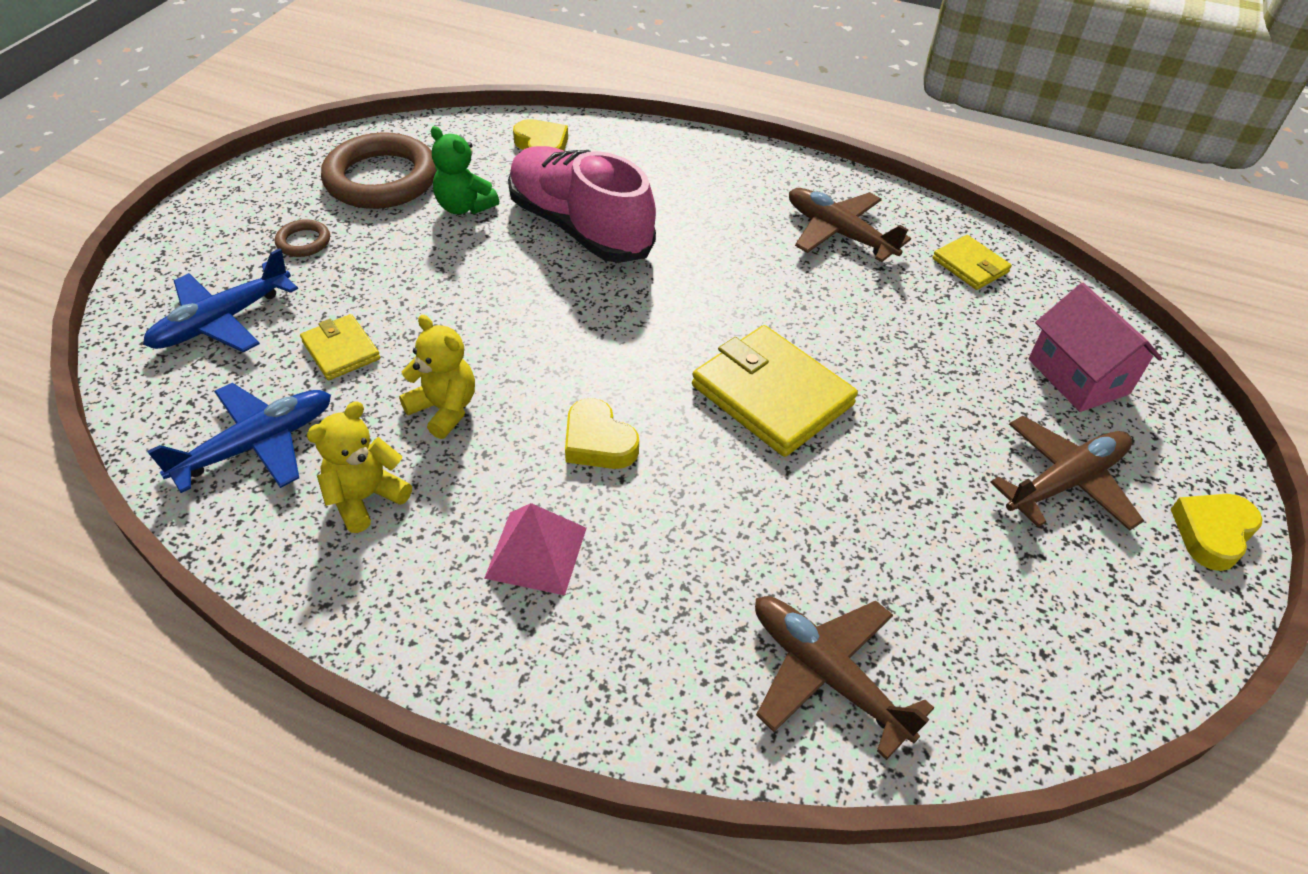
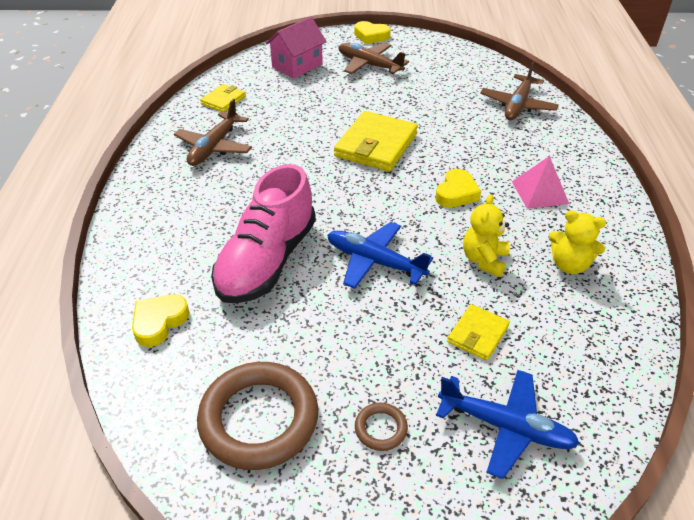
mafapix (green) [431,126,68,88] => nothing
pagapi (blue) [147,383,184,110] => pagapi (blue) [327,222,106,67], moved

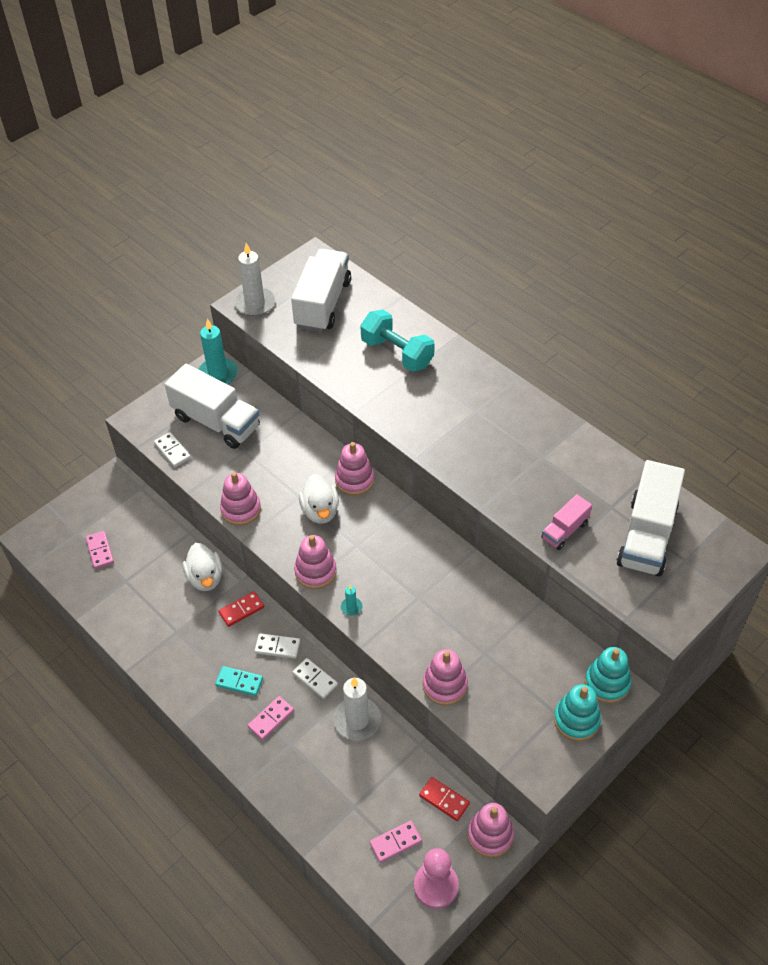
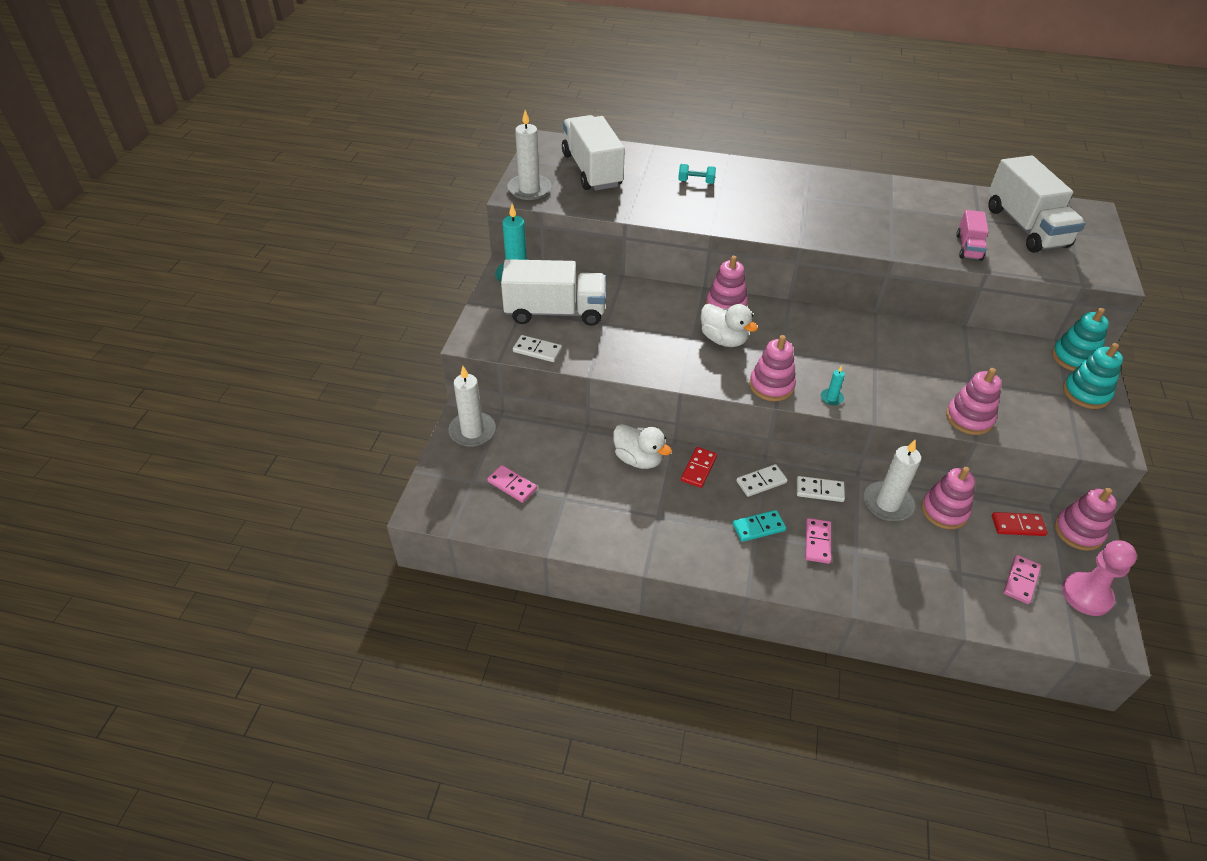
nothing => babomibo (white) [448,366,48,81]
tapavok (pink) [220,472,41,54] => tapavok (pink) [922,467,53,62], moved
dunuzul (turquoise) [360,309,75,63] => dunuzul (turquoise) [678,164,38,20], x0.49

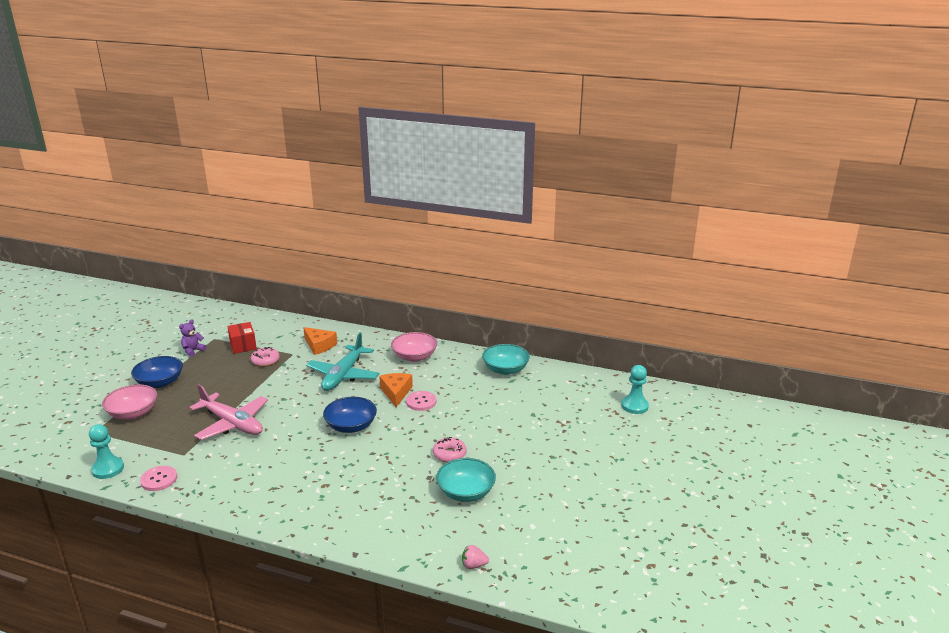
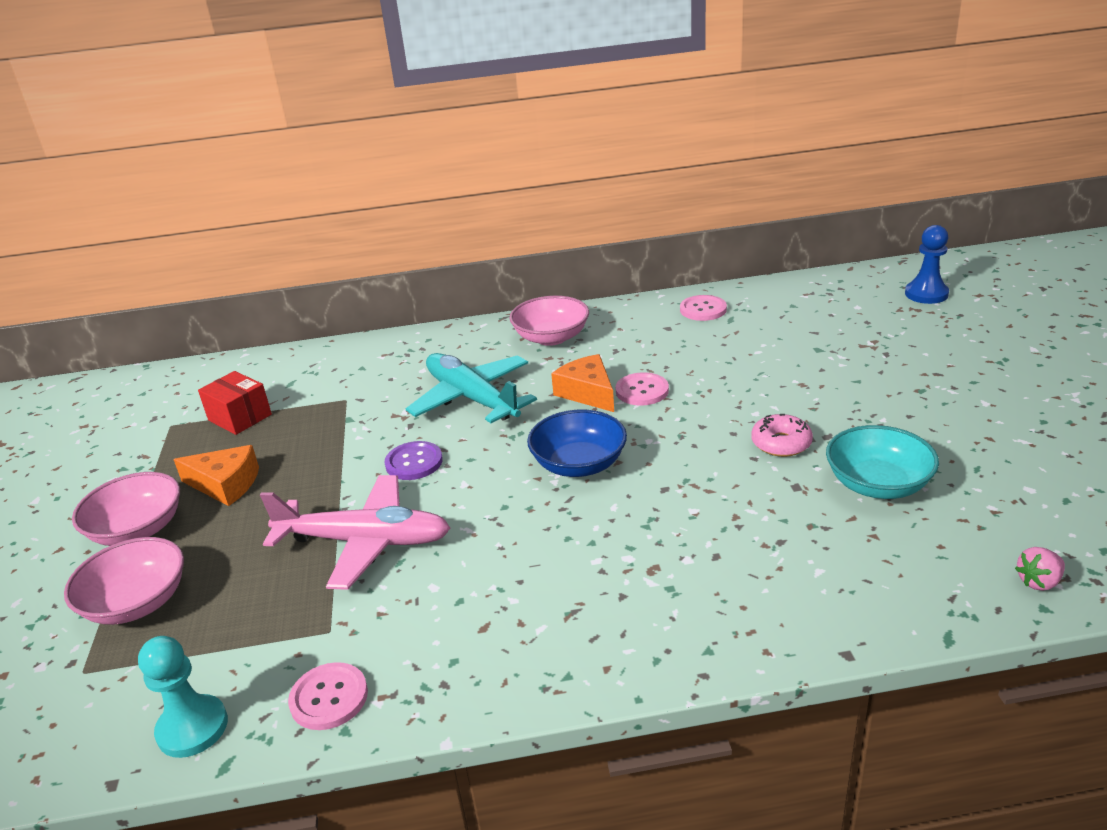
mafapix (purple) [179,320,28,37] => nothing
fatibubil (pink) [251,347,29,20] => nothing
nothing => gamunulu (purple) [384,441,59,39]
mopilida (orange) [303,327,34,28] => mopilida (orange) [173,445,86,61], moved
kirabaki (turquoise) [482,344,48,31] => gamunulu (pink) [680,295,47,26]
kirabaki (blue) [131,356,52,32] => kirabaki (pink) [72,472,108,74]
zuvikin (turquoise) [622,365,27,49] => zuvikin (blue) [905,225,44,79]
pagapi (turquoise) [306,332,73,59] => pagapi (turquoise) [406,353,131,70], 150 degrees clockwise

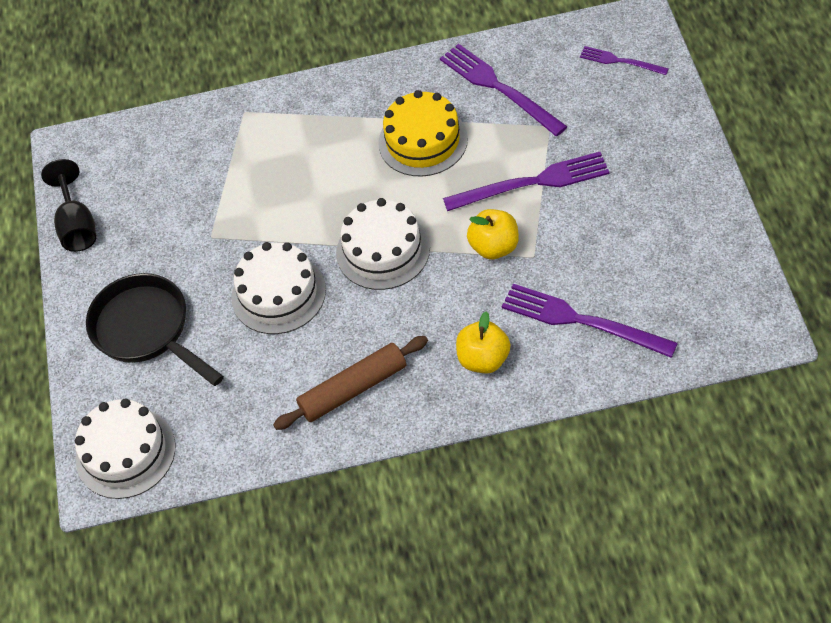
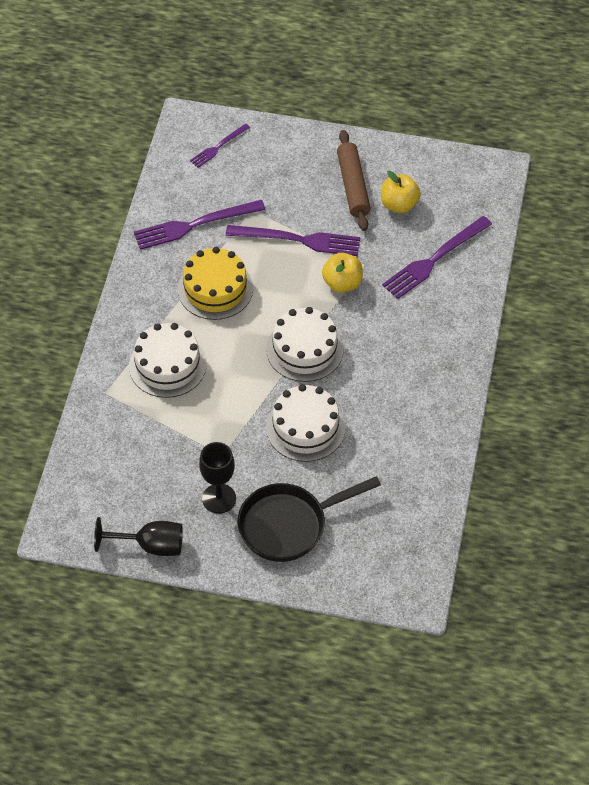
nothing => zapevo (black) [199,442,37,72]
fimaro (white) [75,398,100,101] => fimaro (white) [129,323,78,75], moved
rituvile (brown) [273,336,155,94] => rituvile (brown) [337,130,34,101], moved
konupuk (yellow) [456,312,54,62] => konupuk (yellow) [381,171,40,42], moved
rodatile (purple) [443,152,166,59] => rodatile (purple) [225,225,135,31], 90 degrees clockwise

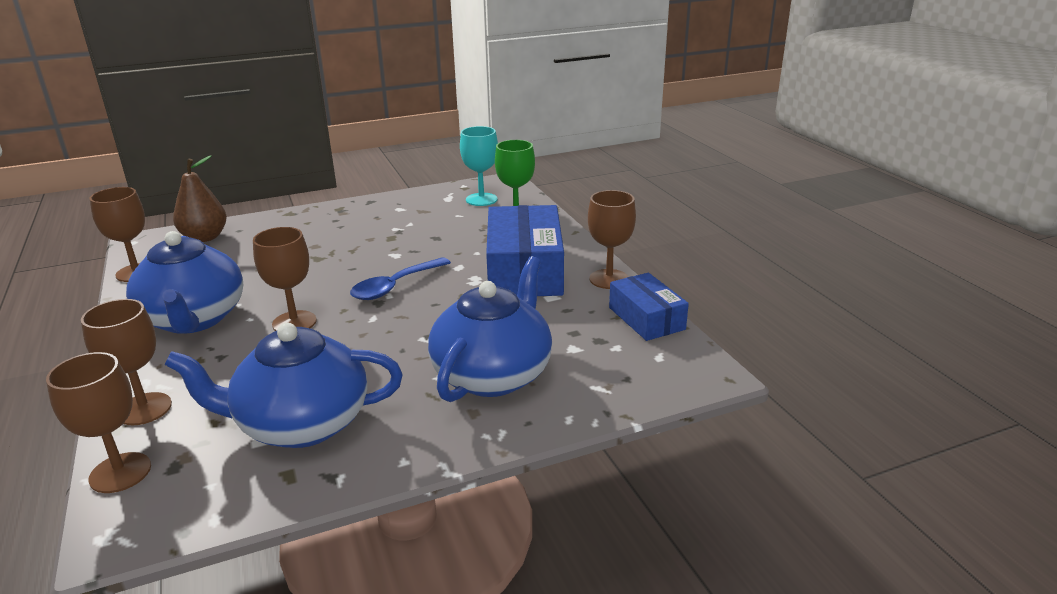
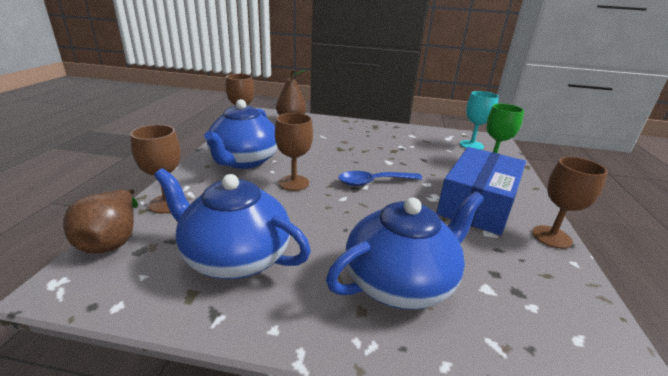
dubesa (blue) [609,273,80,68] => nothing
zapevo (brown) [46,352,105,141] => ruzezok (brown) [63,189,75,64]

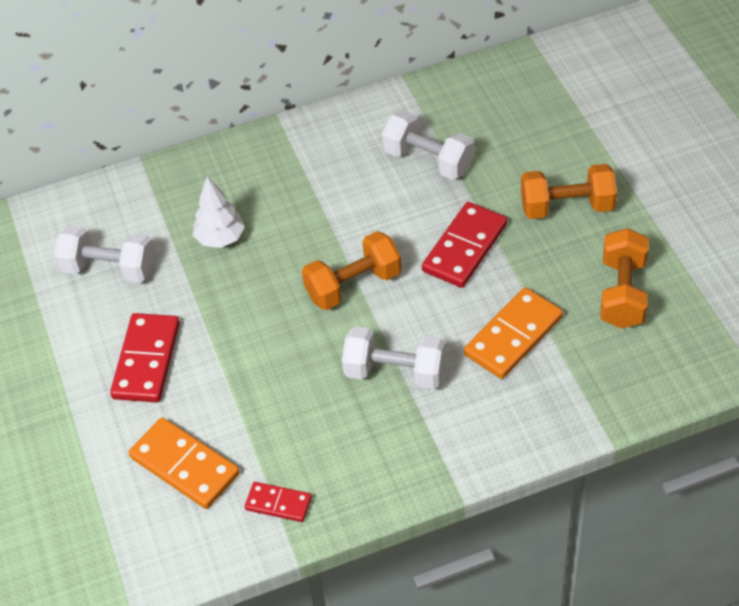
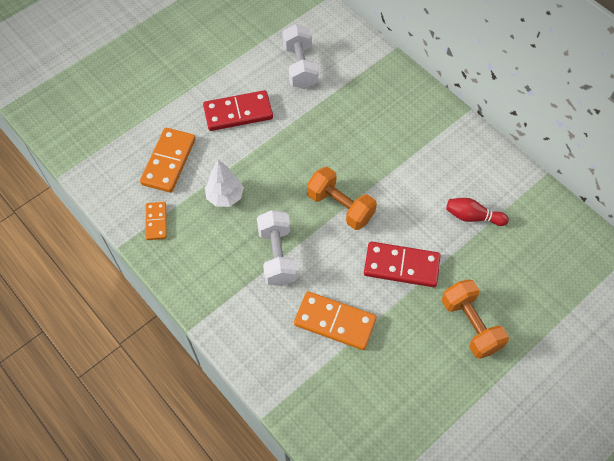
dunuzul (orange) [600,228,49,100] => nothing
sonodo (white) [193,177,52,71] => sonodo (white) [205,160,39,47], moved
dunuzul (white) [382,111,92,69] => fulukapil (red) [446,198,63,28]
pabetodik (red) [245,482,67,40] => pabetodik (orange) [146,202,21,38]

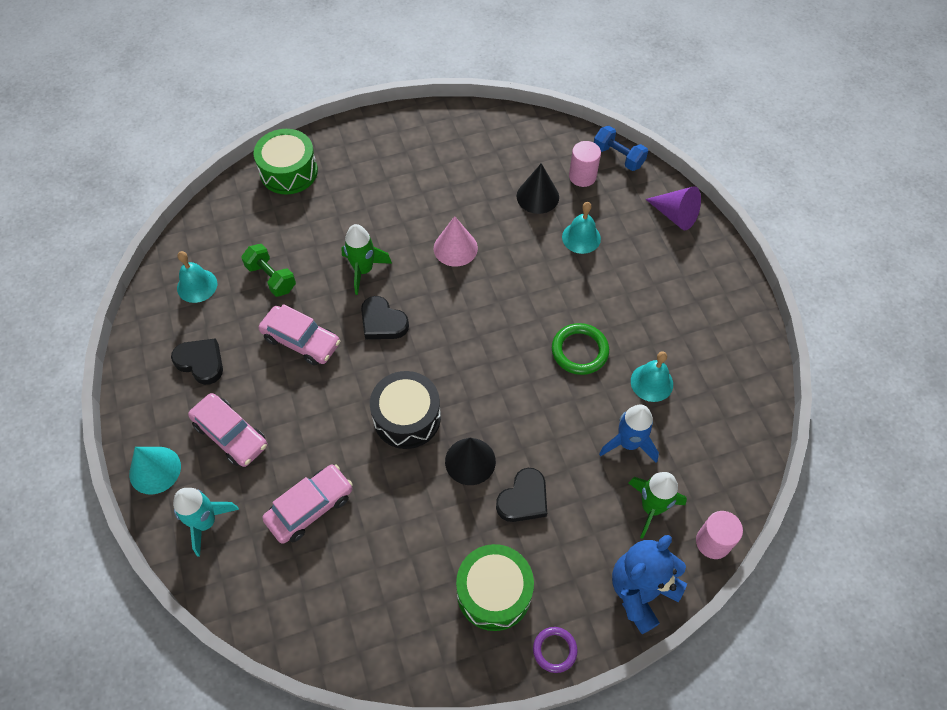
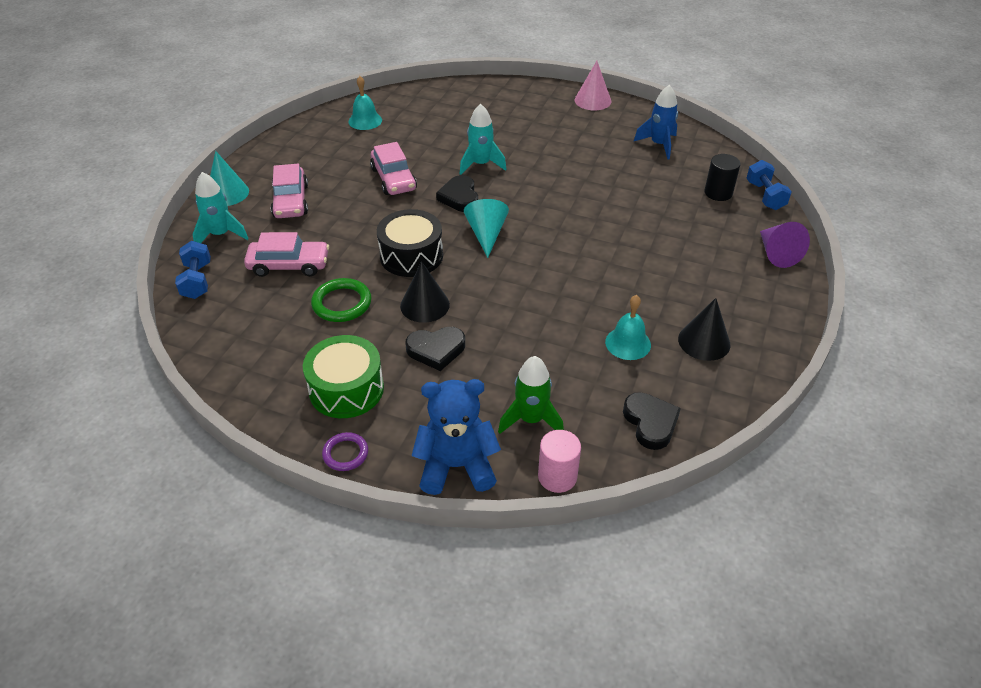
dunuzul (green) [241,244,55,53] => nothing
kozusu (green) [254,129,64,65] => nothing
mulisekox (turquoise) [562,202,39,52] => nothing
nothing => dunuzul (blue) [175,241,36,58]
nothing => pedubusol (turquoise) [464,199,45,59]
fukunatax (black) [171,338,52,47] => fukunatax (black) [623,392,58,58], moved
pedubusol (pink) [434,216,44,51] => pedubusol (pink) [574,61,37,49], moved
pedubusol (black) [516,163,43,51] => pedubusol (black) [678,298,52,63], moved
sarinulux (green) [552,323,57,52] => sarinulux (green) [311,278,60,44], moved
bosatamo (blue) [599,405,60,58] => bosatamo (blue) [633,85,45,74], moved
bosatamo (green) [341,224,51,71] => bosatamo (turquoise) [460,104,47,71]
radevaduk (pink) [569,141,32,46] => radevaduk (black) [704,154,36,47]

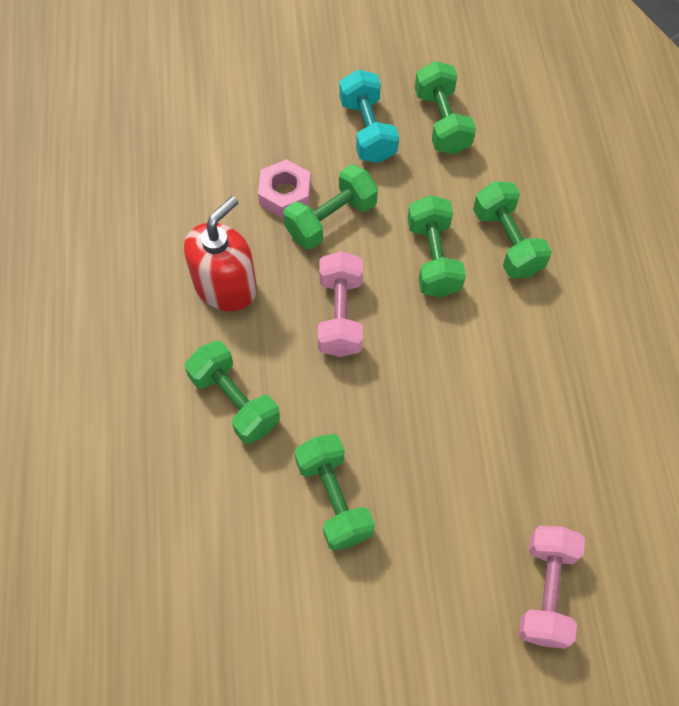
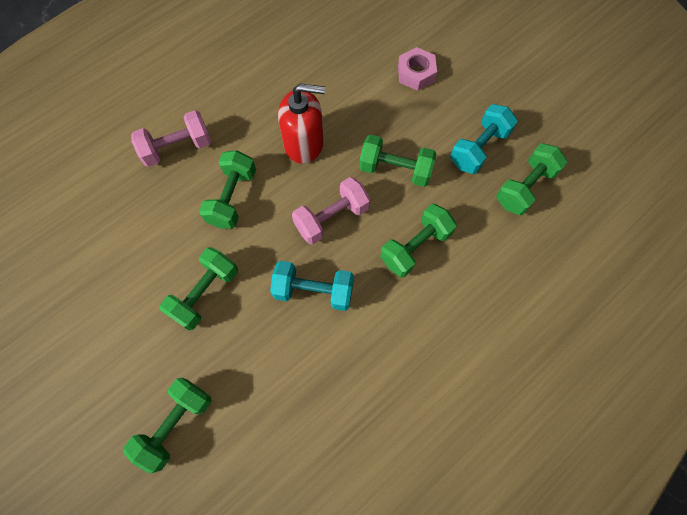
nothing => dunuzul (turquoise) [270,261,84,50]
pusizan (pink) [258,159,53,59] => pusizan (pink) [398,47,39,44], moved
dunuzul (green) [473,181,79,97] => dunuzul (green) [123,377,88,97], moved
dunuzul (pink) [519,526,66,123] => dunuzul (pink) [131,110,80,57], moved

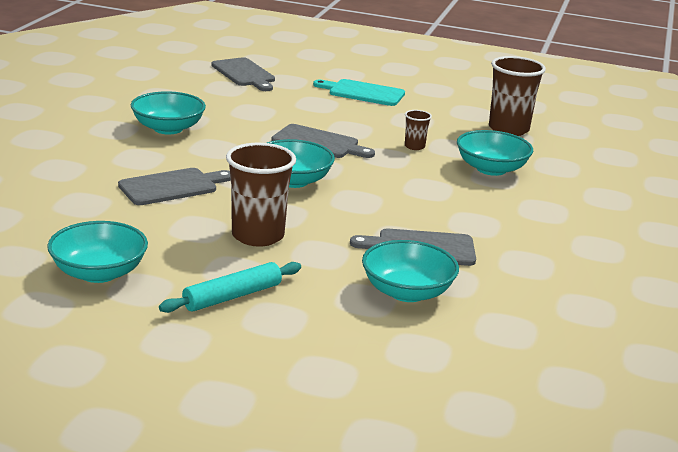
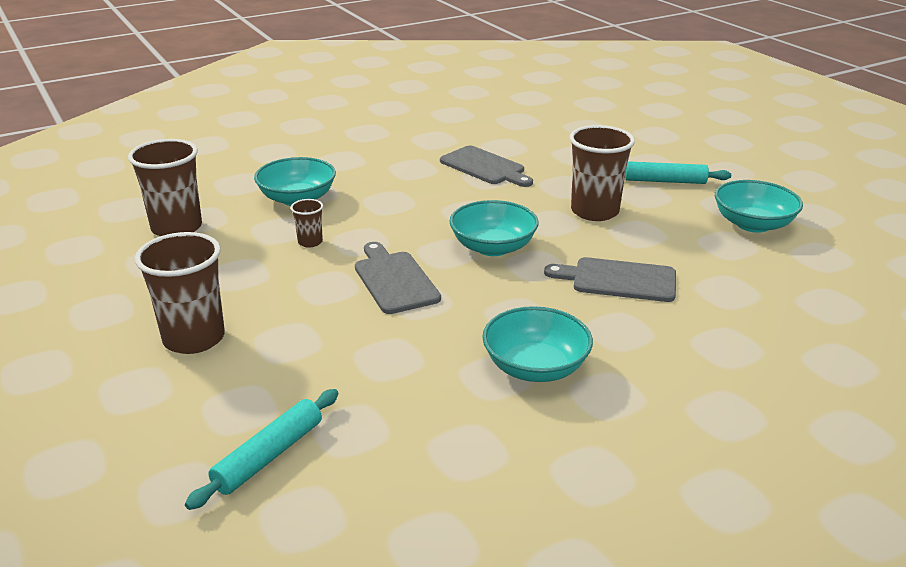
kirabaki (turquoise) [362,240,97,62] => nothing
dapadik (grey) [211,57,64,34] => rituvile (turquoise) [185,389,153,121]
dapadik (turquoise) [313,79,92,27] => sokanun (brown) [135,232,90,122]

